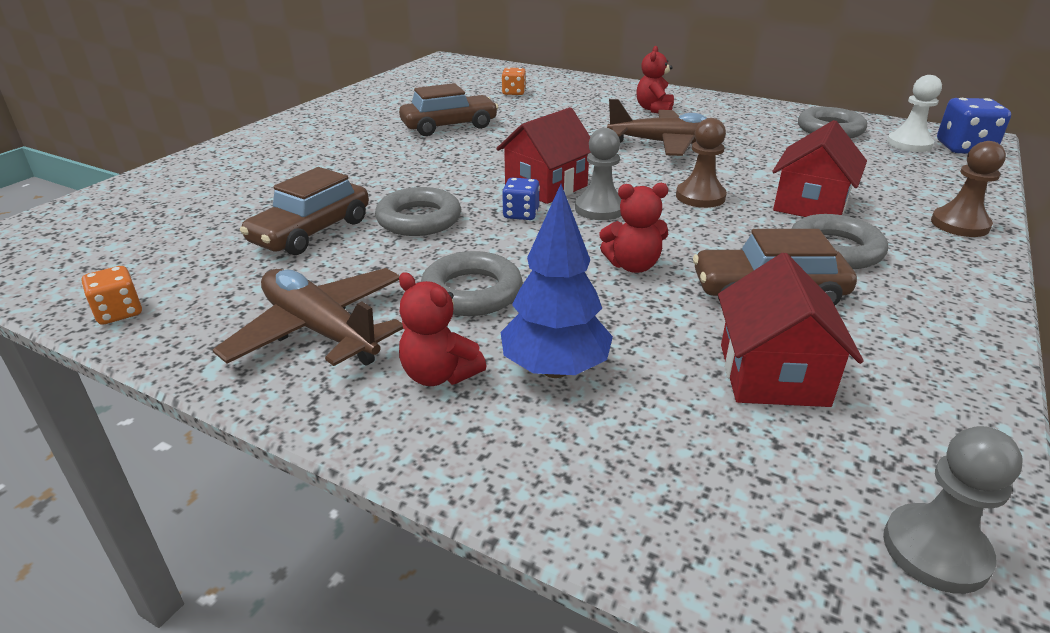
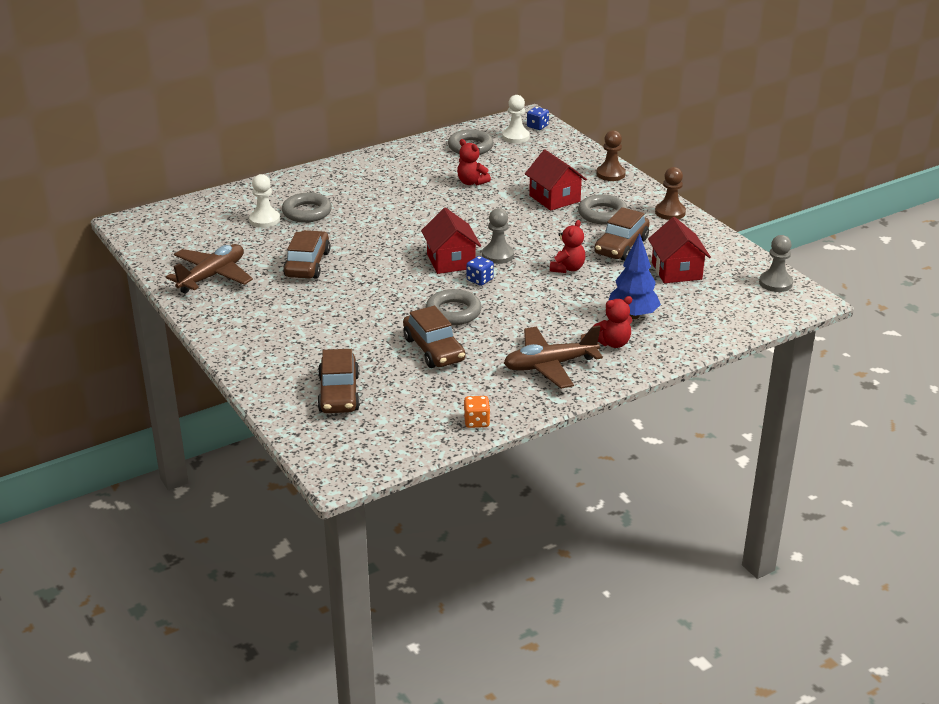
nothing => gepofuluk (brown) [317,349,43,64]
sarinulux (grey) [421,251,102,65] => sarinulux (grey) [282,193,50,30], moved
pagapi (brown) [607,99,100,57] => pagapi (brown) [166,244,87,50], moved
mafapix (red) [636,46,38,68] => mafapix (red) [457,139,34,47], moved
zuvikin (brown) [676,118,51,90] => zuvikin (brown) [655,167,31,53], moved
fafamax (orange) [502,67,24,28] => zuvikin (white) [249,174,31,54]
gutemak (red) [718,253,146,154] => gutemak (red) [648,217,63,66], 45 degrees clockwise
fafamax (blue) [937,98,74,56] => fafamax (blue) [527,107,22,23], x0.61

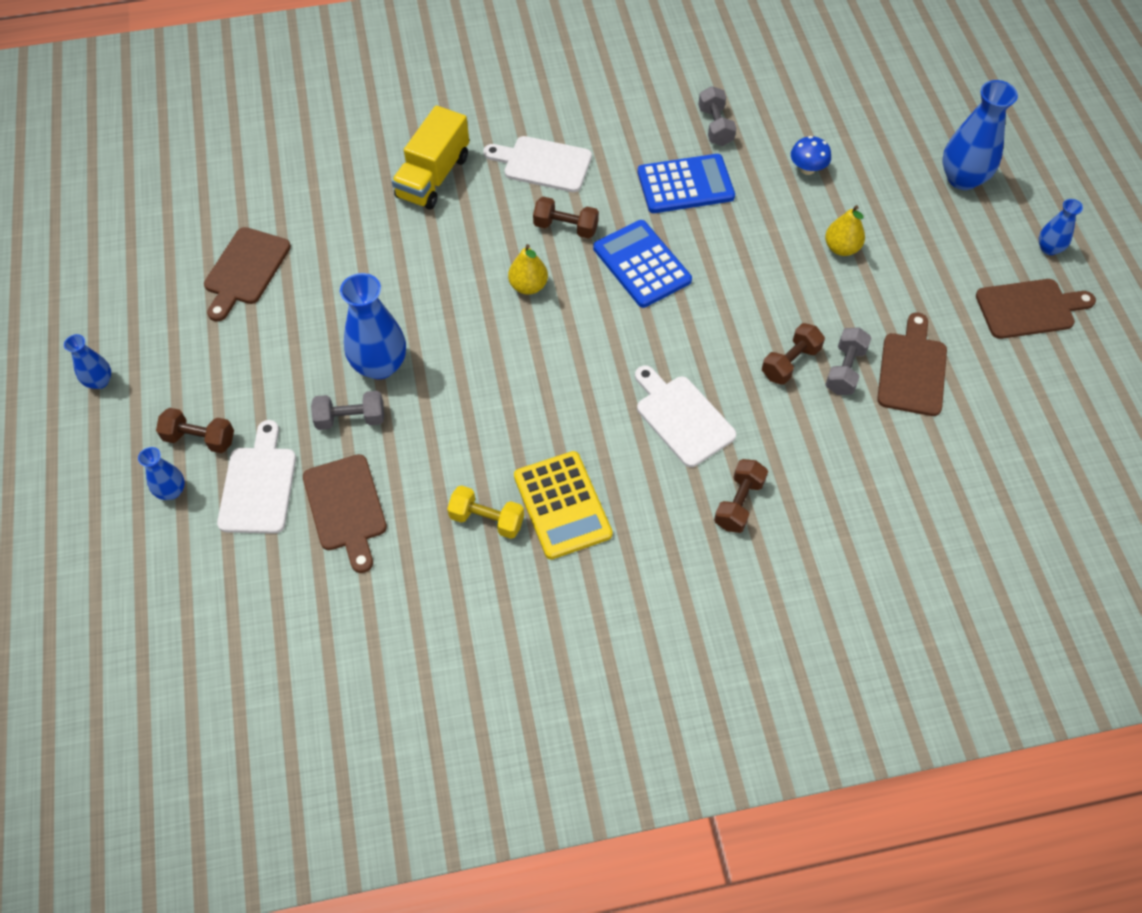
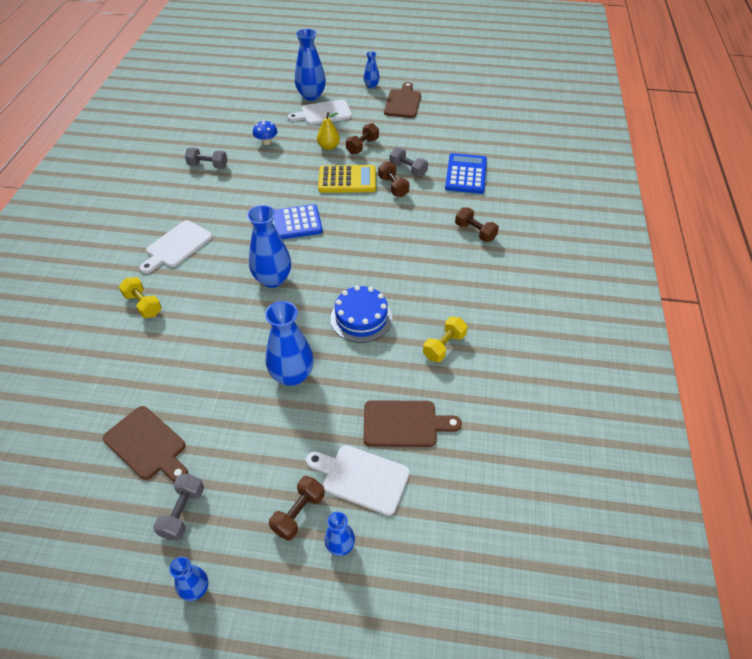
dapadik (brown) [877,312,70,104] => nothing
nothing => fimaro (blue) [330,285,62,58]
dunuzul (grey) [311,391,73,39] => dunuzul (grey) [153,474,51,66], moved
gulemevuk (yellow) [514,451,99,108] => gulemevuk (yellow) [318,165,58,28], moved
dunuzul (brown) [533,197,66,42] => dunuzul (brown) [346,123,33,31], moved
dapadik (white) [635,365,101,102] => dapadik (white) [288,99,64,26], moved
gulemevuk (blue) [638,154,97,59] => gulemevuk (blue) [445,153,42,41], moved
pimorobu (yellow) [392,105,77,105] => dunuzul (yellow) [119,277,43,41]
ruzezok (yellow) [508,244,40,51] => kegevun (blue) [247,205,44,83]

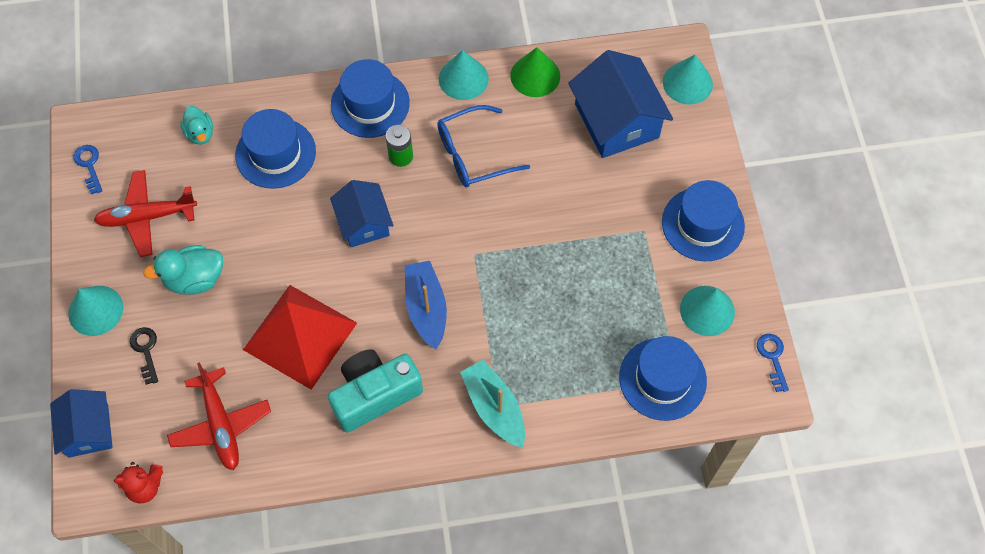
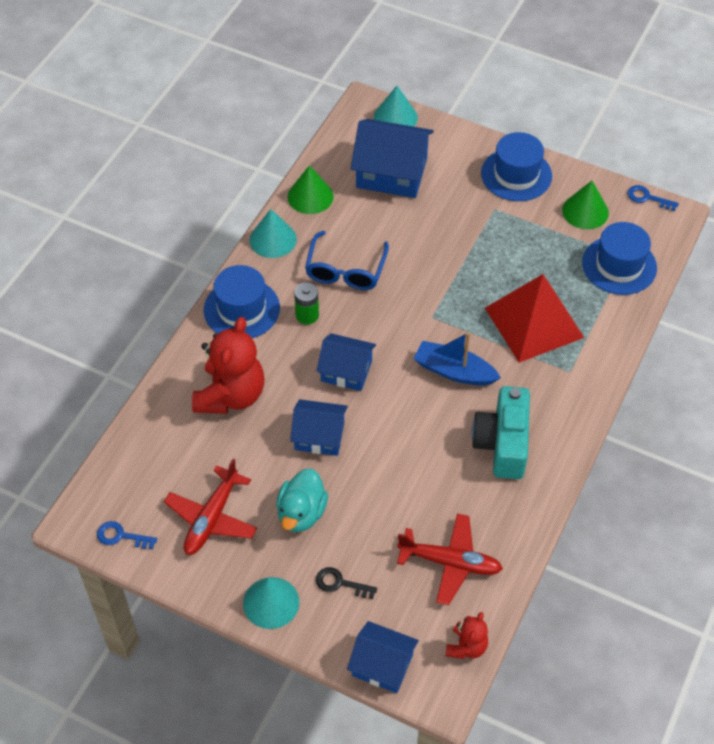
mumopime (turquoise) [180,106,33,39] => nothing
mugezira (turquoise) [460,359,65,89] => nothing
nothing => gutemak (blue) [290,399,58,57]
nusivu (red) [243,285,114,105] => nusivu (red) [485,274,99,89], moved
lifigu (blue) [235,109,81,80] => mafapix (red) [192,317,73,97]
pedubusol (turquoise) [680,286,55,50] => pedubusol (green) [562,181,47,48]

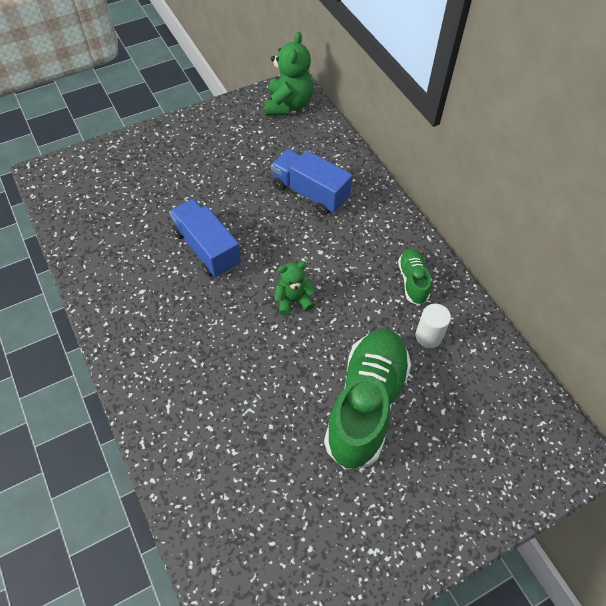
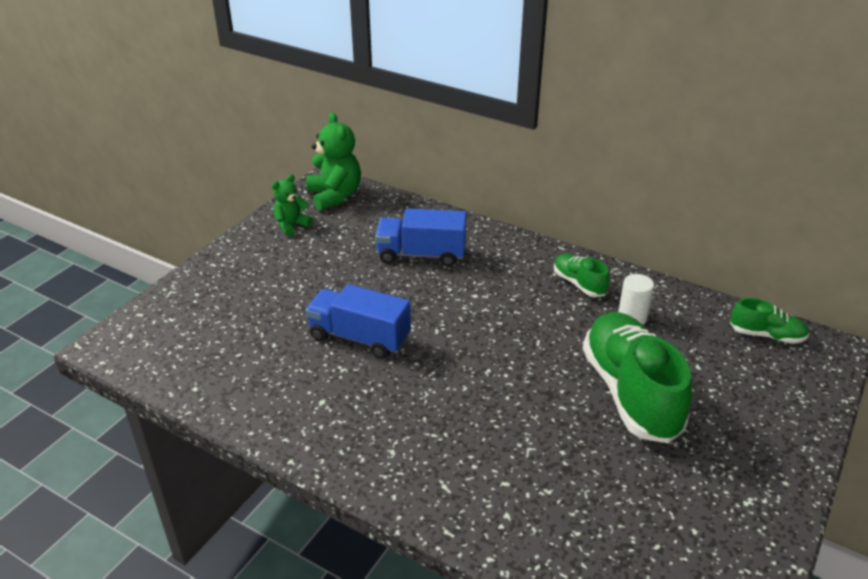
nothing => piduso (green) [730,298,79,46]
mafapix (green) [274,262,41,54] => mafapix (green) [272,174,41,62], moved

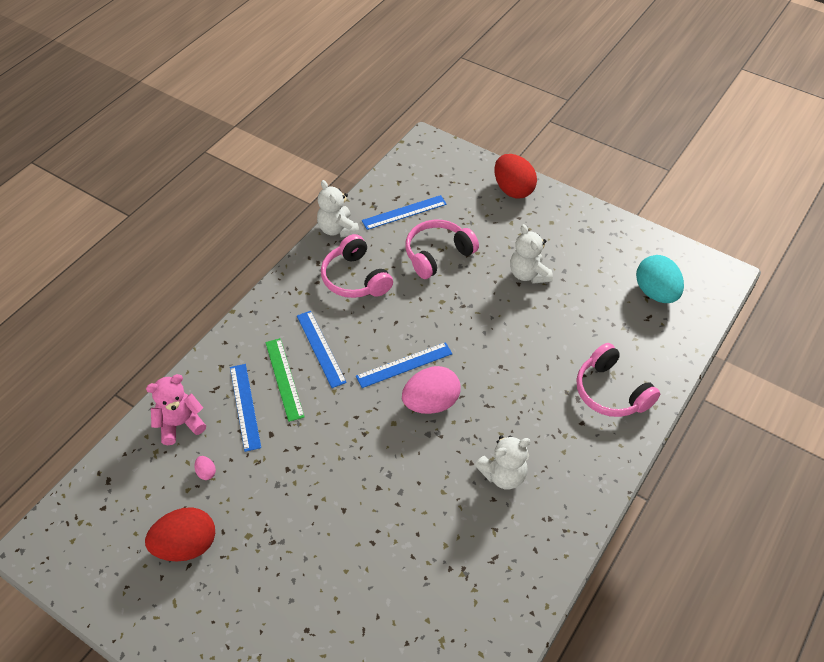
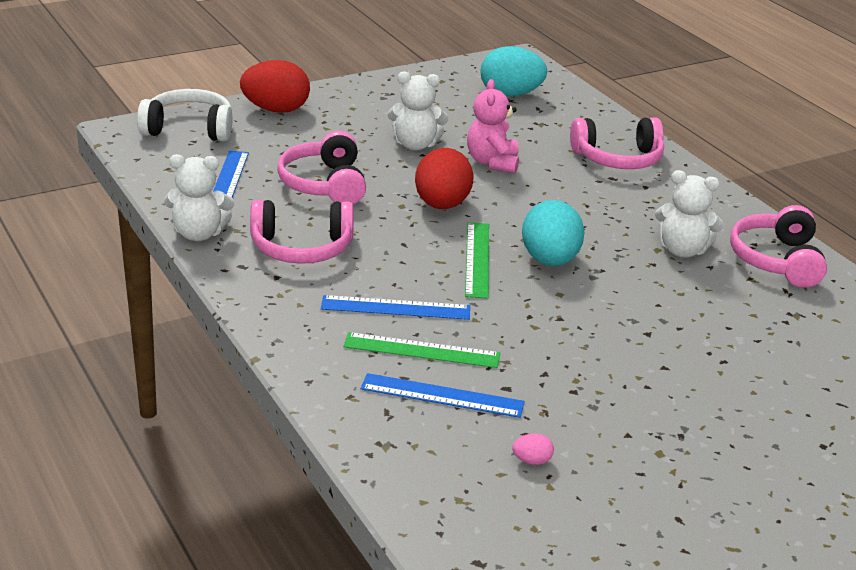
nothing => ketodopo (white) [137,89,95,52]
nothing => ketodopo (pink) [730,205,97,83]
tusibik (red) [145,507,70,55] => tusibik (red) [415,148,59,61], moved
mafapix (pink) [146,374,60,71] => mafapix (pink) [467,79,52,94], moved
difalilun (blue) [356,342,96,46] => difalilun (green) [465,222,24,77]
tusibik (pink) [402,366,59,48] => tusibik (turquoise) [522,200,62,66]
mafapix (white) [475,435,56,54] => mafapix (white) [655,170,69,87], 105 degrees clockwise

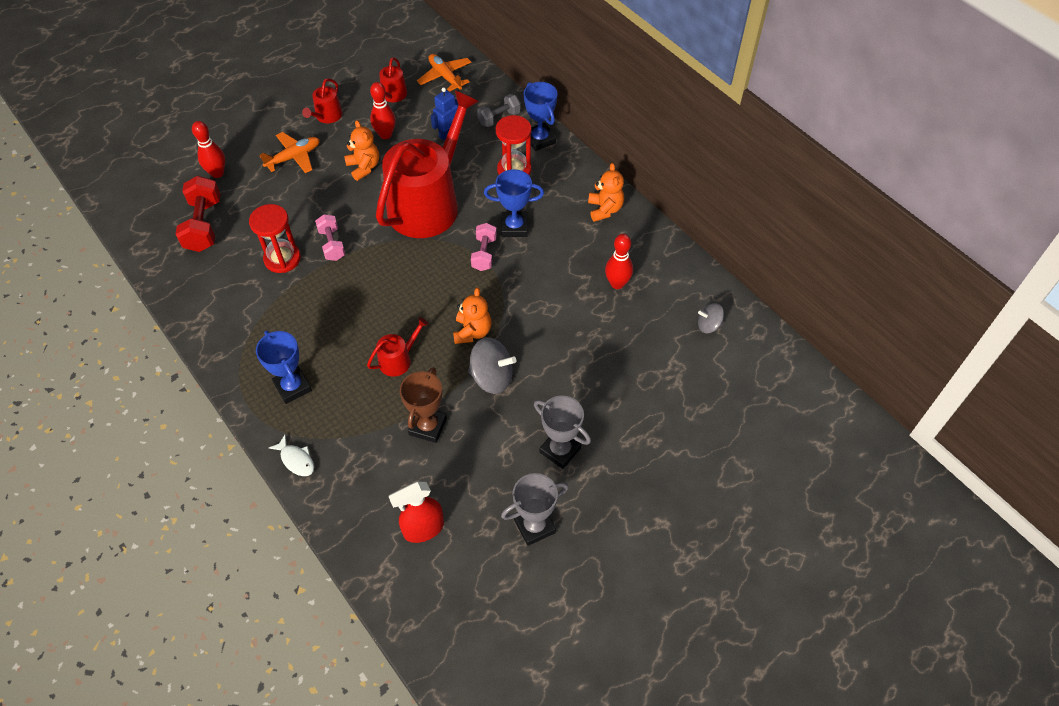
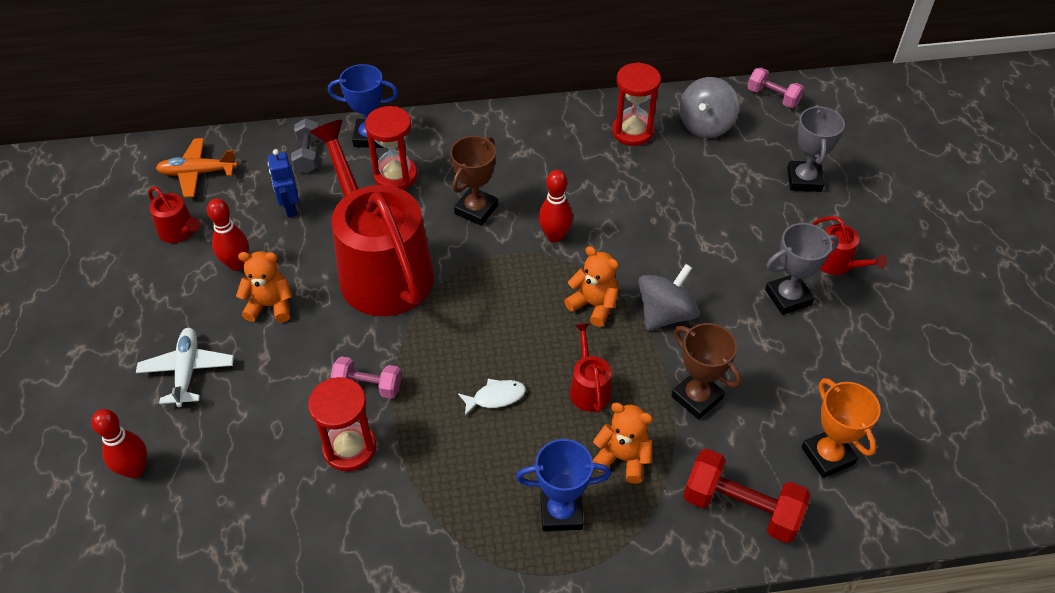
nothing => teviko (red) [612,62,49,84]
dunuzul (red) [176,176,45,76] => dunuzul (red) [683,449,128,94], moved
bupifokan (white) [269,435,45,41] => bupifokan (white) [458,379,68,37], moved
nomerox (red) [302,78,41,45] => nomerox (red) [813,216,74,59], moved
dunuzul (pink) [471,223,26,48] => dunuzul (pink) [747,68,58,40], moved
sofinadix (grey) [501,473,68,73] => sofinadix (grey) [787,105,58,87], moved
mafapix (orange) [588,163,36,59] => mafapix (orange) [593,403,60,81], moved
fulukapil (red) [605,234,28,55] => fulukapil (red) [539,170,34,72], moved
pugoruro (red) [389,482,55,61] => sofinadix (orange) [802,378,79,100]
pagapi (orange) [260,132,60,41] => pagapi (white) [136,328,98,79]
sofinadix (blue) [484,169,60,68] => sofinadix (brown) [450,136,48,90]
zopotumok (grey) [698,303,26,30] => zopotumok (grey) [679,77,60,61], x1.71

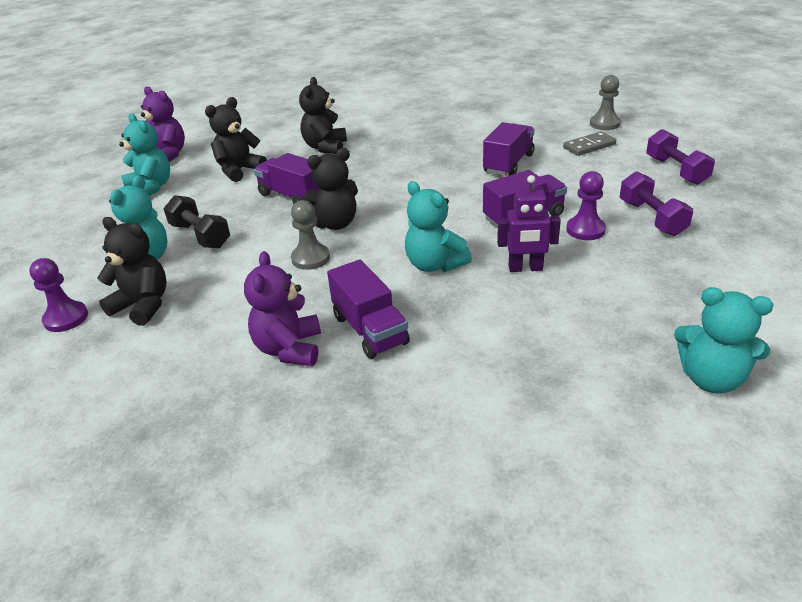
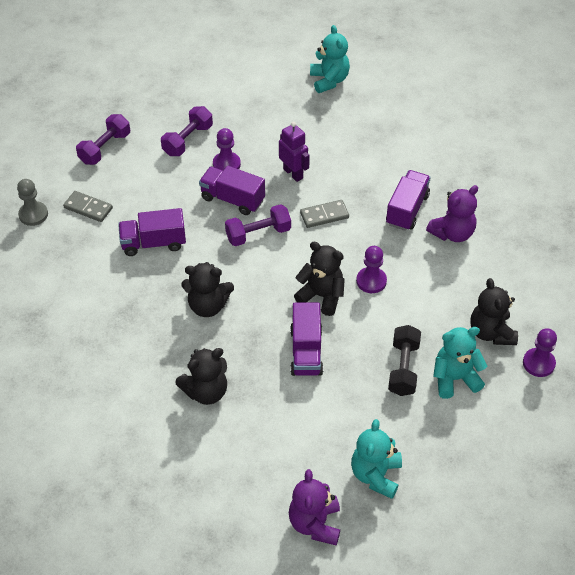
nothing => dunuzul (purple) [225,204,66,42]
mafapix (black) [205,97,62,85] => mafapix (black) [182,262,52,55], moved
mafapix (turquoise) [405,181,67,91] => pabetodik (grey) [300,200,49,28]
zuvikin (grey) [291,200,39,70] => zuvikin (purple) [356,246,31,47]

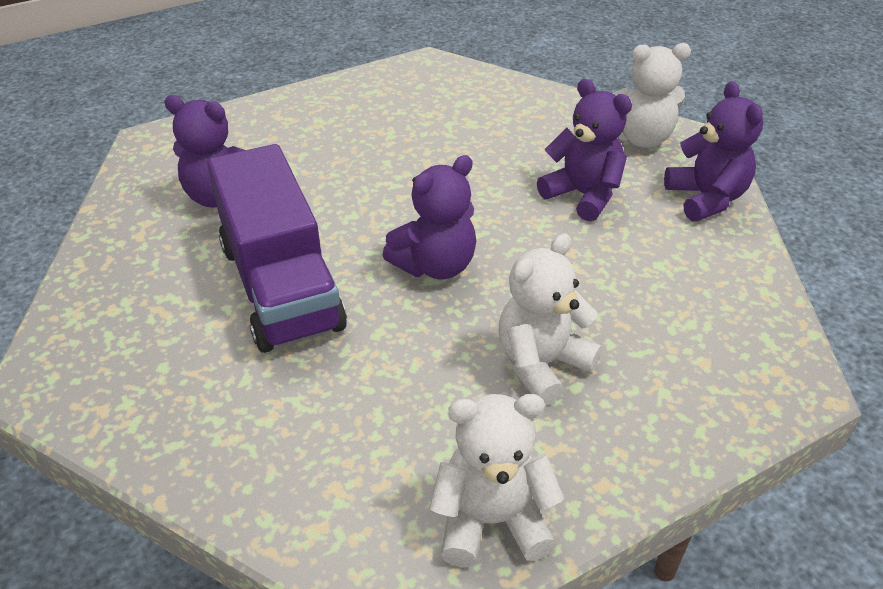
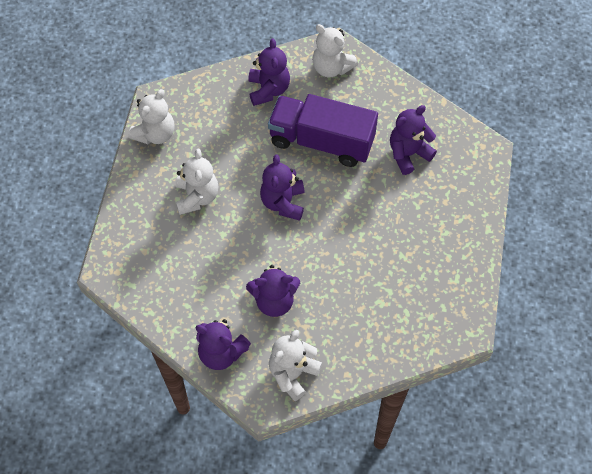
nothing => mafapix (purple) [248,39,42,67]
nothing => mafapix (white) [312,24,46,53]

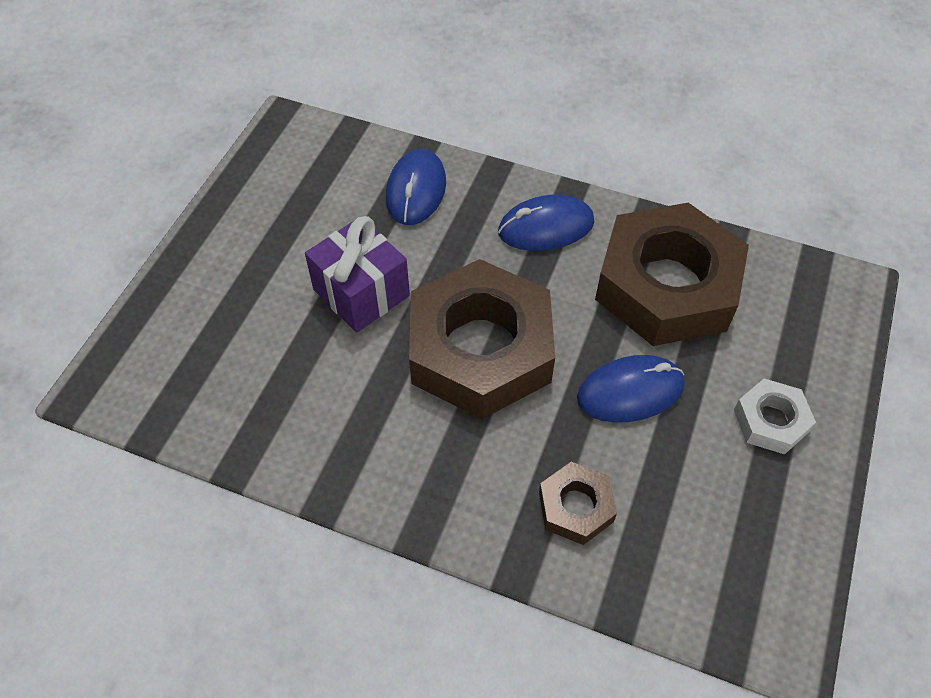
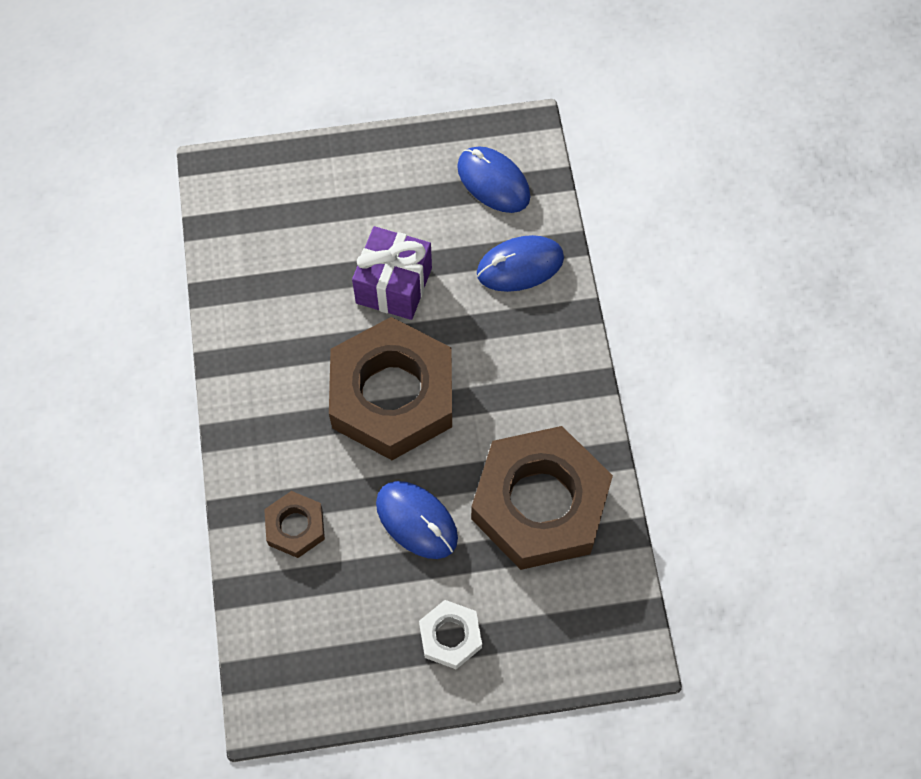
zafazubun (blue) [498,195,96,56] => zafazubun (blue) [457,146,74,67], moved

